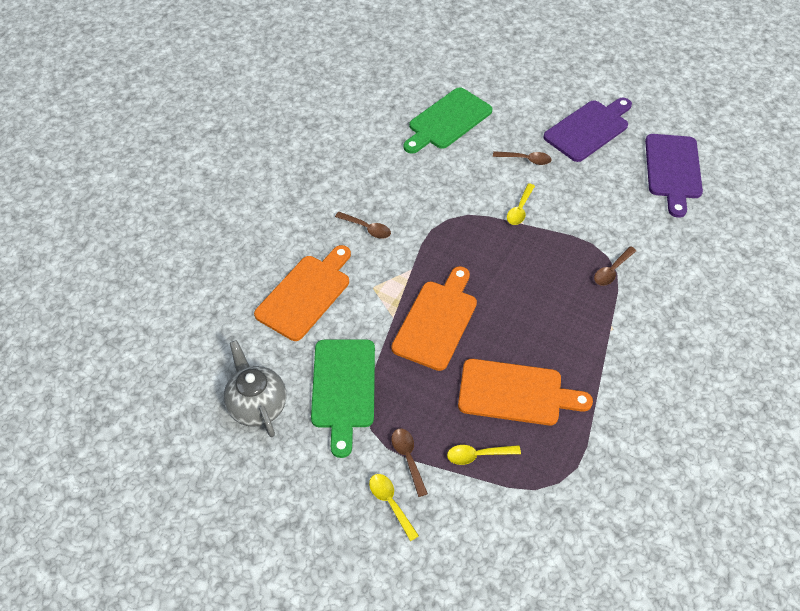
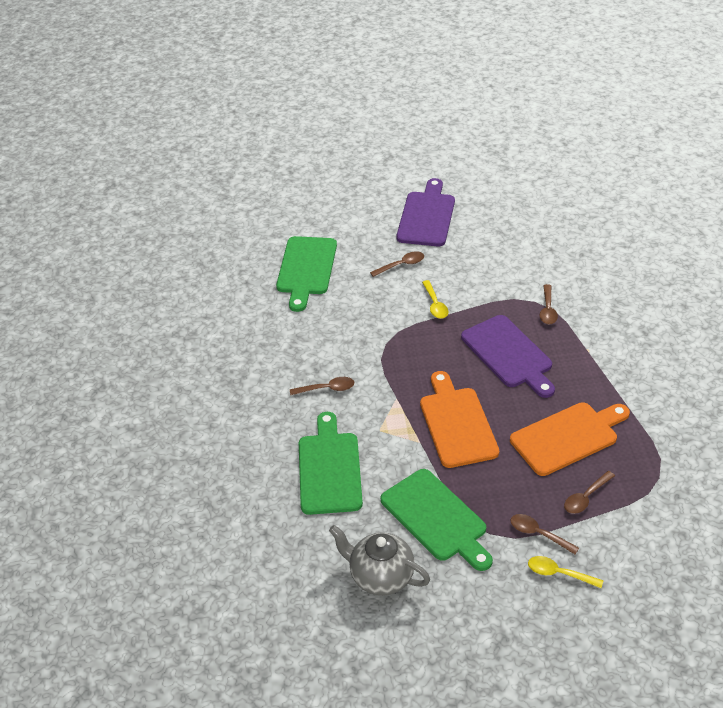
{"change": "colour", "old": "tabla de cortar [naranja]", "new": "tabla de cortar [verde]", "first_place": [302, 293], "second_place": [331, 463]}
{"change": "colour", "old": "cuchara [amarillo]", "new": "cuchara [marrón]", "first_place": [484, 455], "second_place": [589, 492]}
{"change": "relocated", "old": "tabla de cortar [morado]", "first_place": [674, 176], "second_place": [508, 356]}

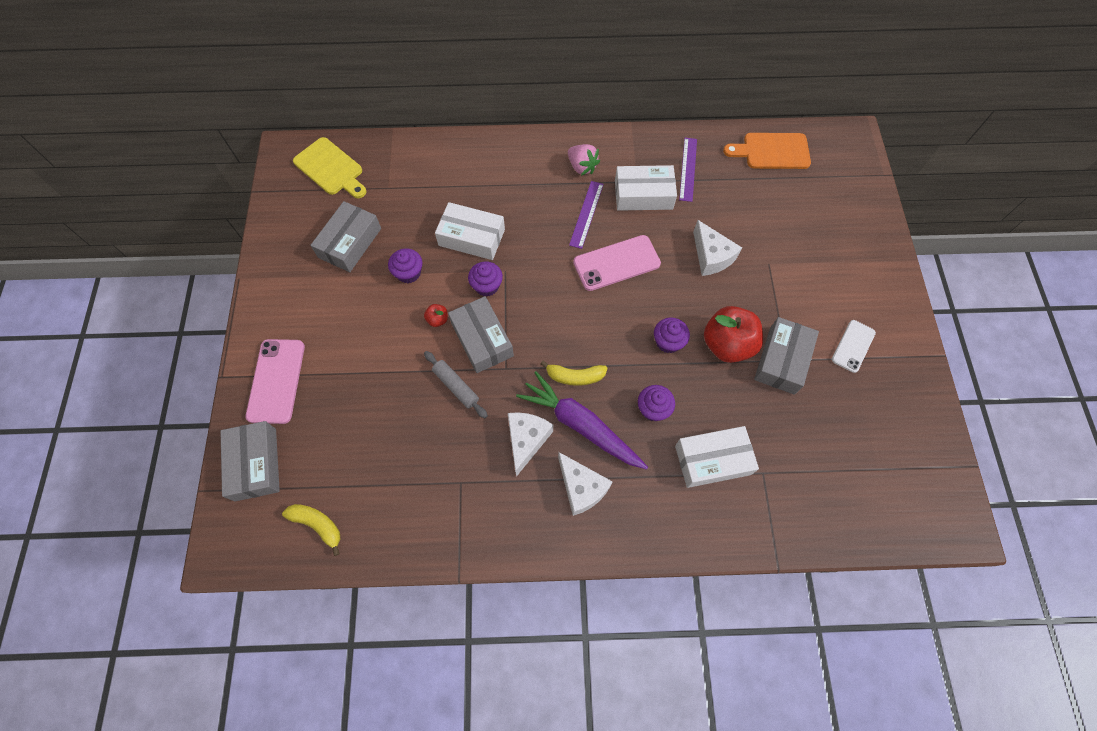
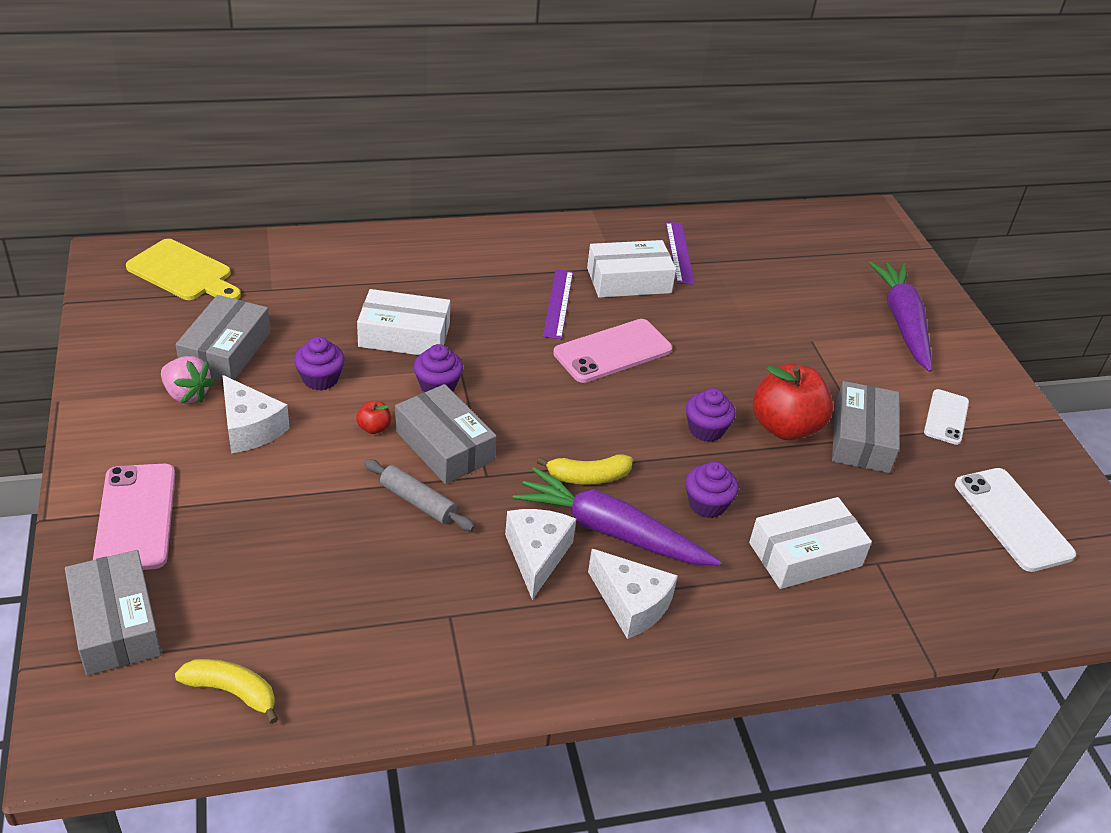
{"change": "relocated", "old": "fresa [rosa]", "first_place": [584, 160], "second_place": [188, 379]}
{"change": "relocated", "old": "queso [blanco]", "first_place": [717, 248], "second_place": [256, 414]}
{"change": "missing", "old": "tabla de cortar [naranja]", "first_place": [767, 151]}
{"change": "appeared", "new": "zanahoria [morado]", "second_place": [900, 316]}
{"change": "appeared", "new": "móvil [blanco]", "second_place": [1015, 520]}

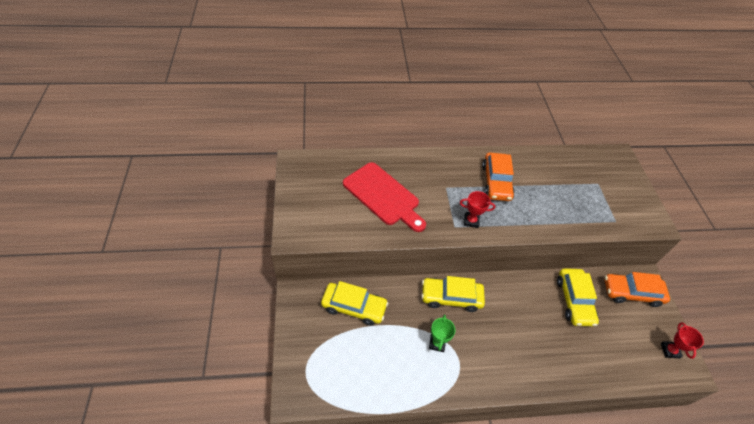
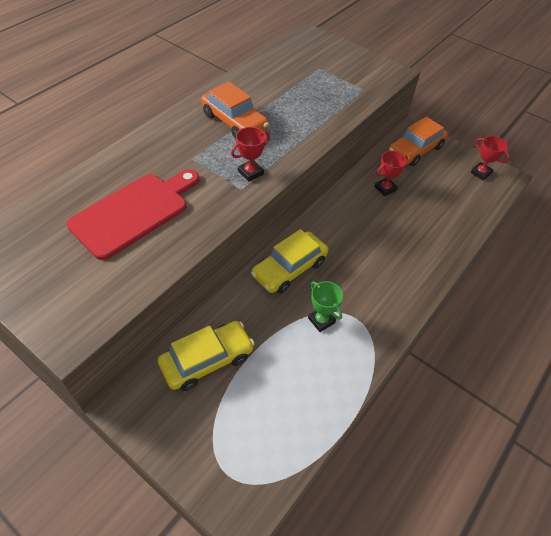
{"change": "spun", "old": "tabla de cortar [rojo]", "first_place": [384, 197], "second_place": [132, 214], "degrees": -45}
{"change": "exchanged", "old": "coche [amarillo]", "new": "trofeo [rojo]", "first_place": [578, 297], "second_place": [391, 173]}

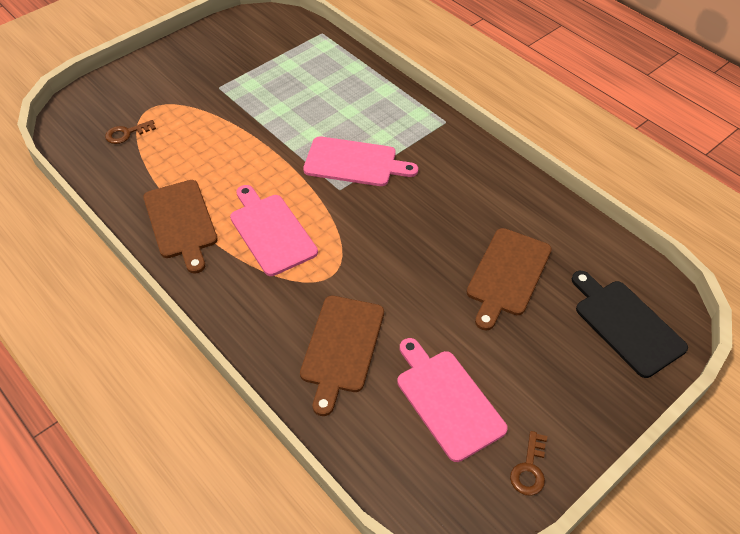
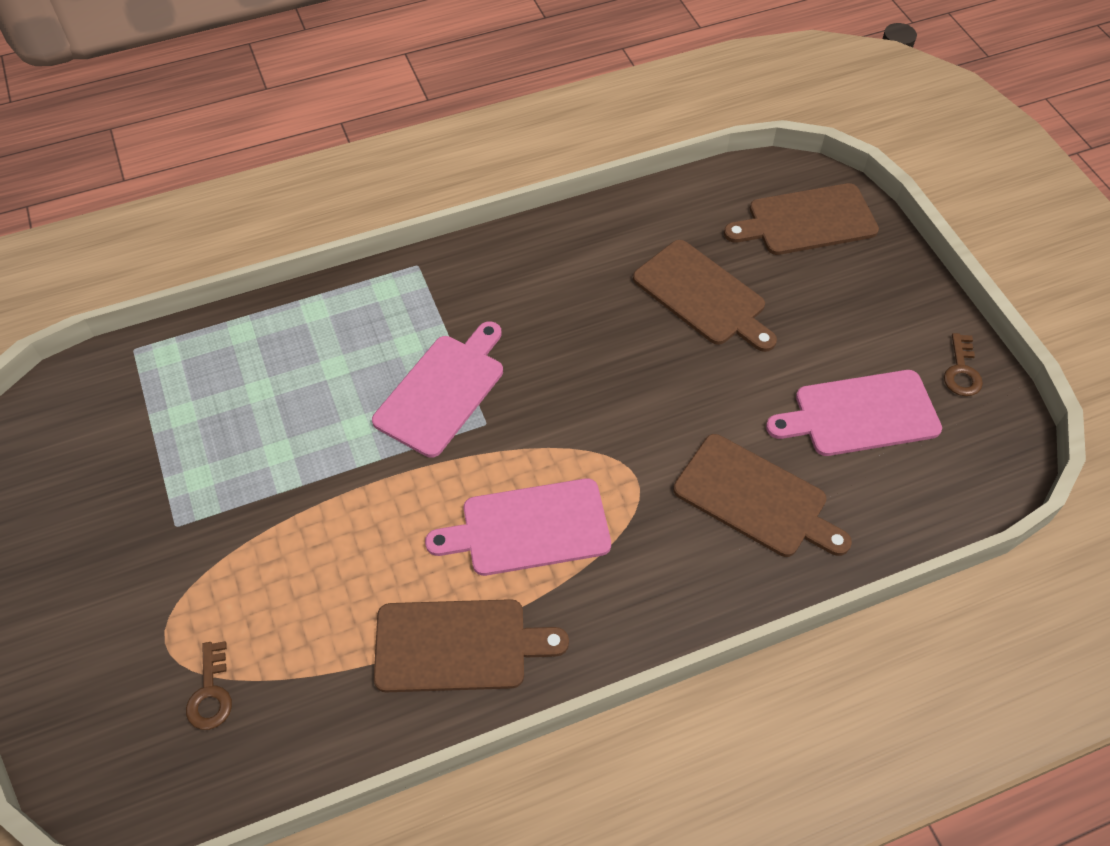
{"change": "spun", "old": "llave [marrón]", "first_place": [528, 463], "second_place": [963, 364], "degrees": 60}
{"change": "colour", "old": "tabla de cortar [negro]", "new": "tabla de cortar [marrón]", "first_place": [630, 324], "second_place": [801, 219]}

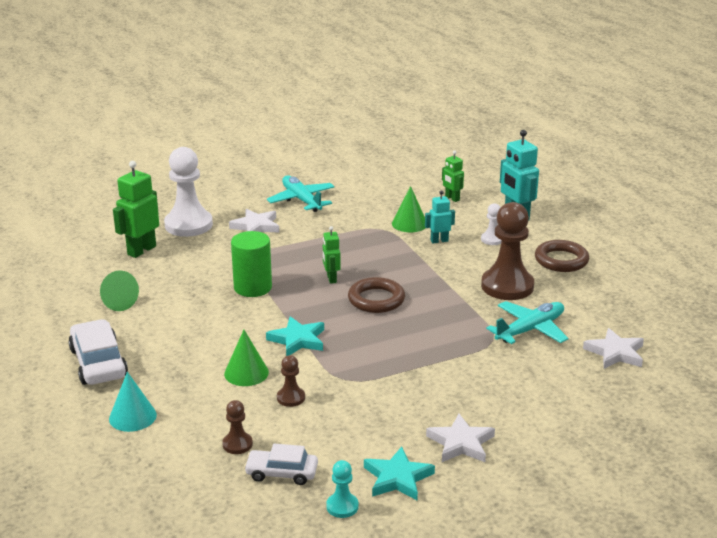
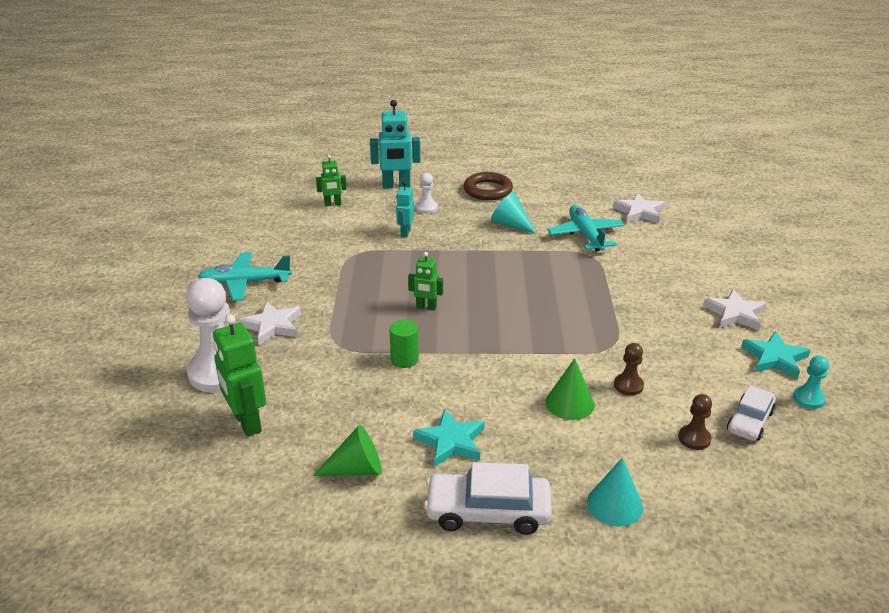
{"change": "size", "old": "cilindro [verde]", "first_place": [251, 264], "second_place": [404, 344], "factor": 0.63}
{"change": "relocated", "old": "estrella [turquesa]", "first_place": [295, 336], "second_place": [449, 438]}
{"change": "missing", "old": "anillo [marrón]", "first_place": [376, 295]}
{"change": "missing", "old": "cono [verde]", "first_place": [409, 209]}
{"change": "exchanged", "old": "peón [marrón]", "new": "cono [turquesa]", "first_place": [507, 251], "second_place": [513, 213]}

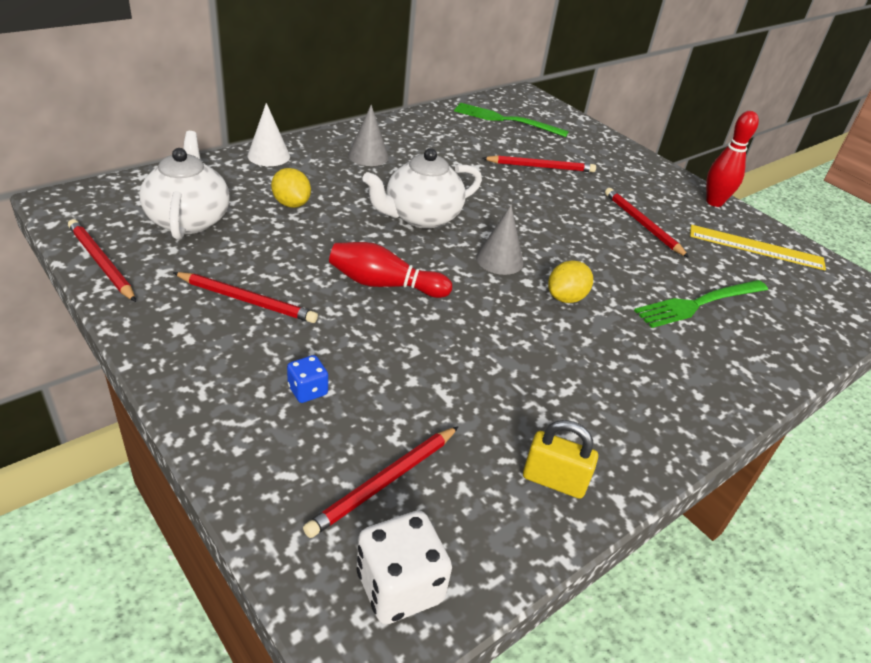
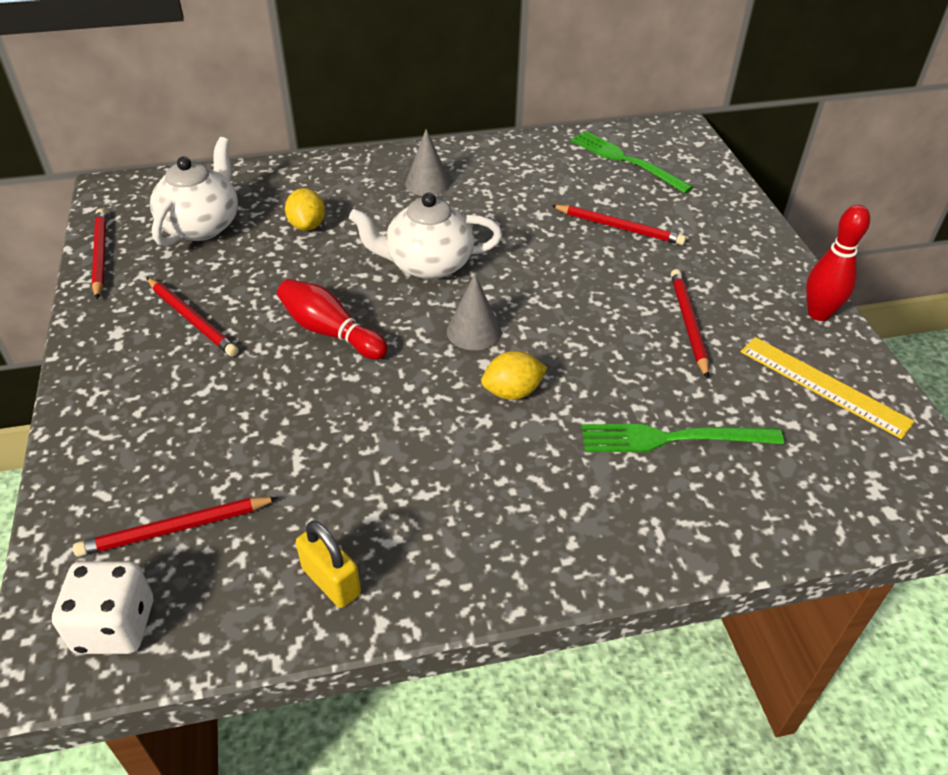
{"change": "missing", "old": "cono [blanco]", "first_place": [268, 134]}
{"change": "missing", "old": "dado [azul]", "first_place": [307, 379]}

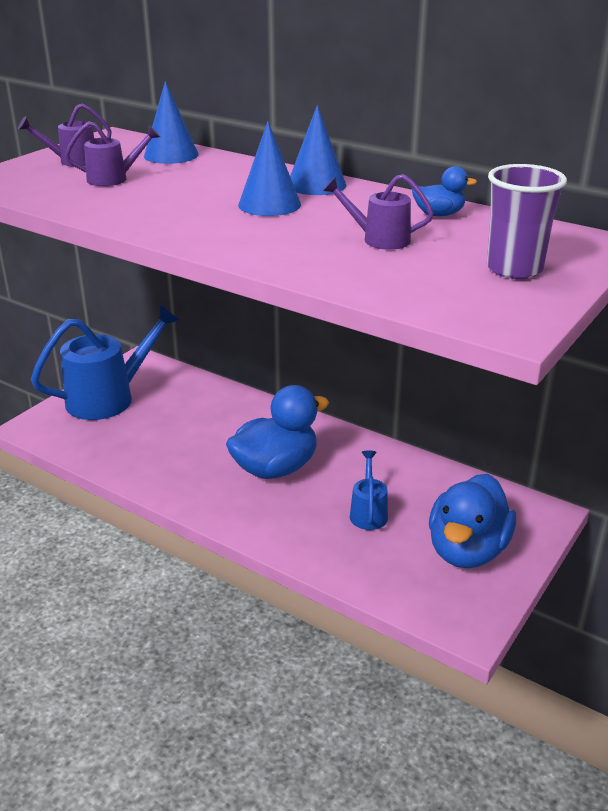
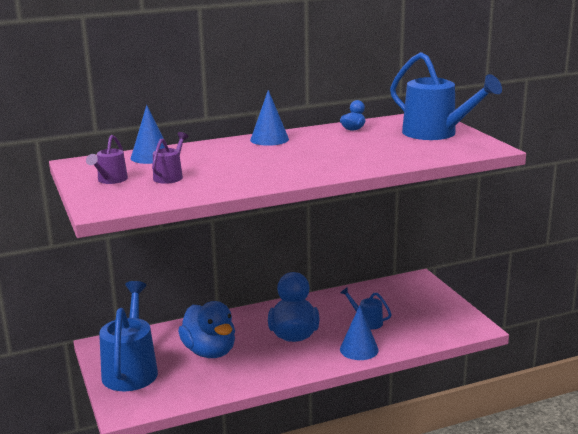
{"change": "relocated", "old": "cono [azul]", "first_place": [269, 168], "second_place": [359, 332]}
{"change": "missing", "old": "regadera [morado]", "first_place": [378, 212]}
{"change": "relocated", "old": "pato [azul]", "first_place": [472, 521], "second_place": [206, 329]}
{"change": "exchanged", "old": "vaso [morado]", "new": "regadera [azul]", "first_place": [527, 221], "second_place": [446, 96]}

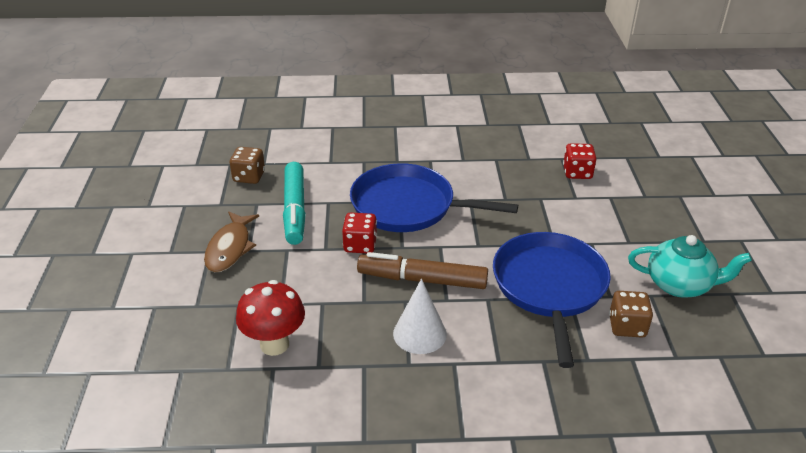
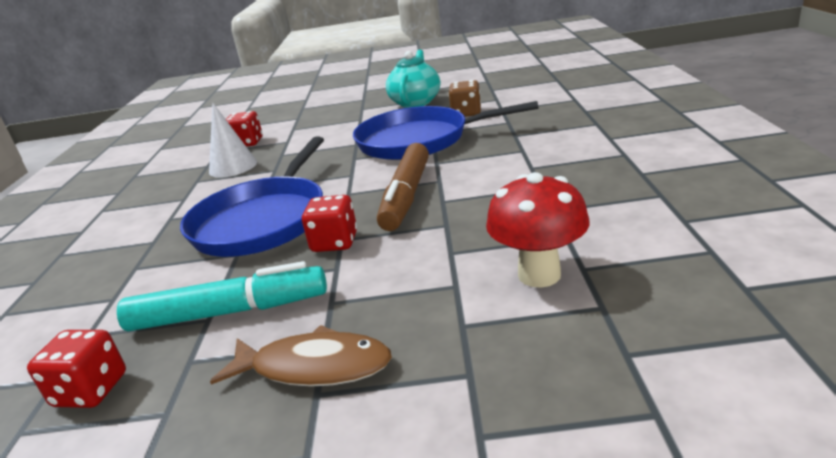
{"change": "colour", "old": "dado [marrón]", "new": "dado [rojo]", "first_place": [247, 165], "second_place": [76, 369]}
{"change": "relocated", "old": "cono [blanco]", "first_place": [420, 316], "second_place": [233, 140]}

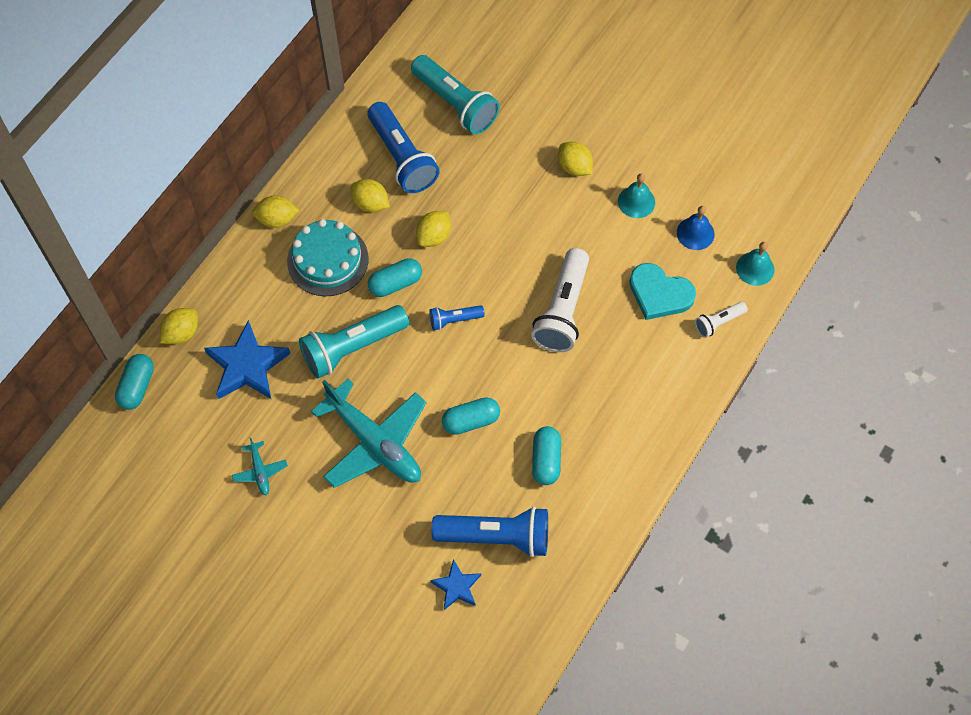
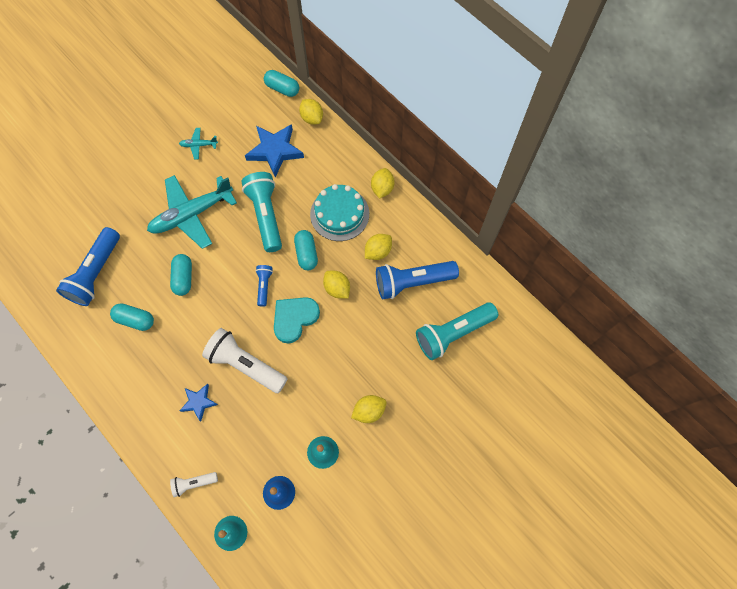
{"change": "relocated", "old": "estrella [azul]", "first_place": [455, 584], "second_place": [199, 403]}
{"change": "relocated", "old": "corazón [turquesa]", "first_place": [663, 291], "second_place": [297, 320]}
{"change": "spun", "old": "lámpara de mano [blanco]", "first_place": [721, 320], "second_place": [194, 484], "degrees": -90}

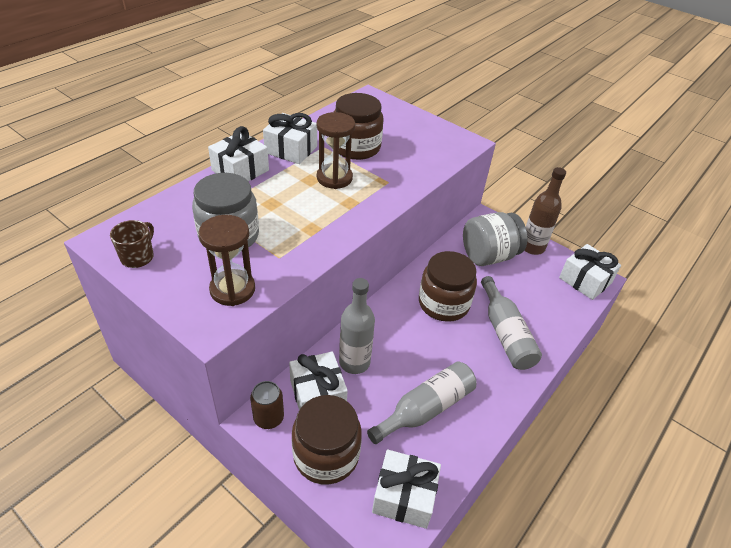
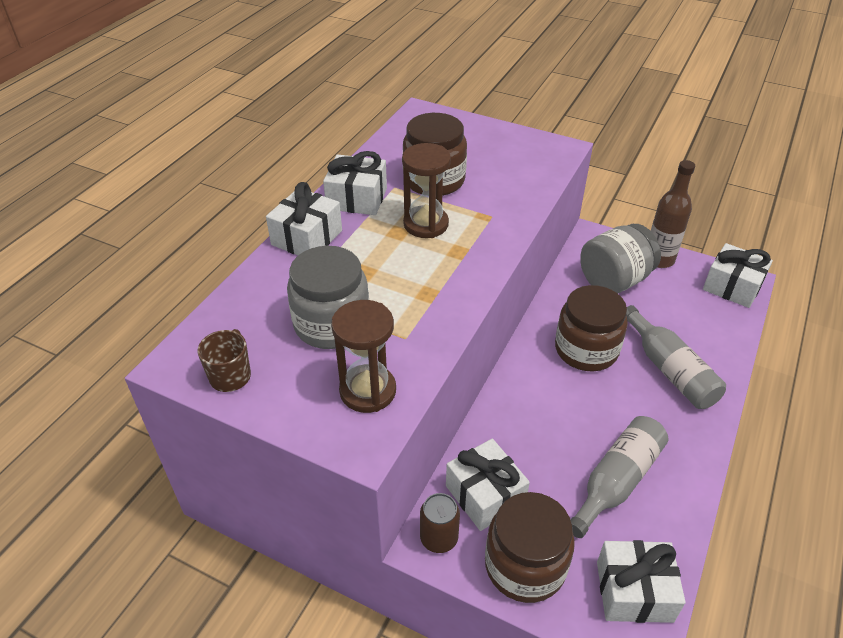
{"change": "missing", "old": "botella [gris]", "first_place": [357, 326]}

